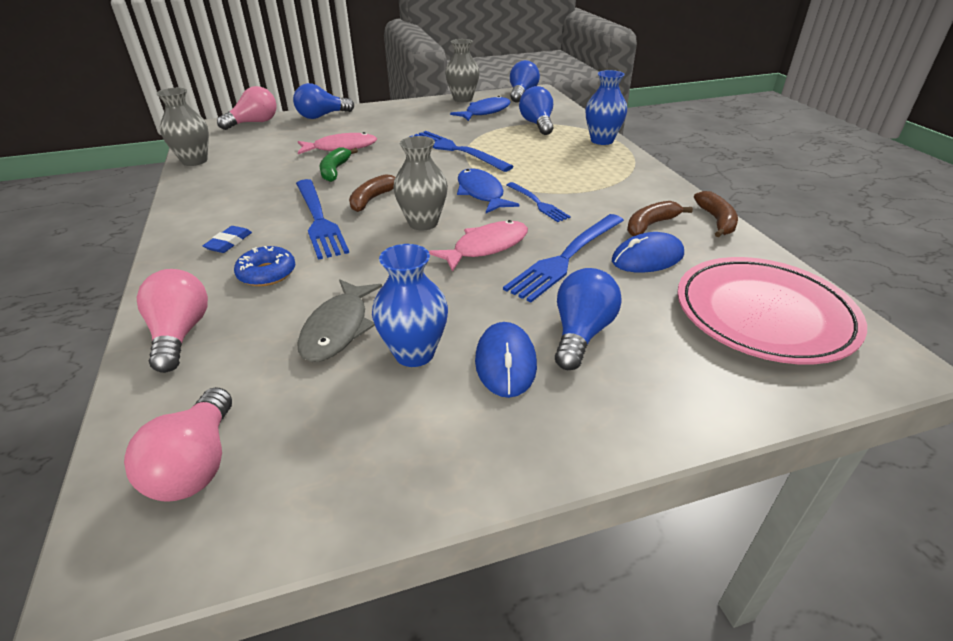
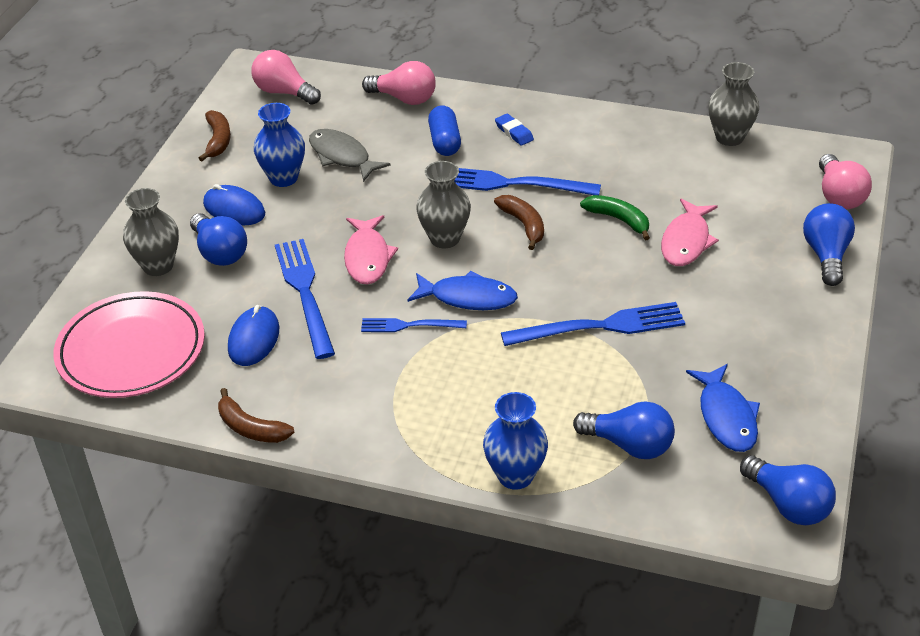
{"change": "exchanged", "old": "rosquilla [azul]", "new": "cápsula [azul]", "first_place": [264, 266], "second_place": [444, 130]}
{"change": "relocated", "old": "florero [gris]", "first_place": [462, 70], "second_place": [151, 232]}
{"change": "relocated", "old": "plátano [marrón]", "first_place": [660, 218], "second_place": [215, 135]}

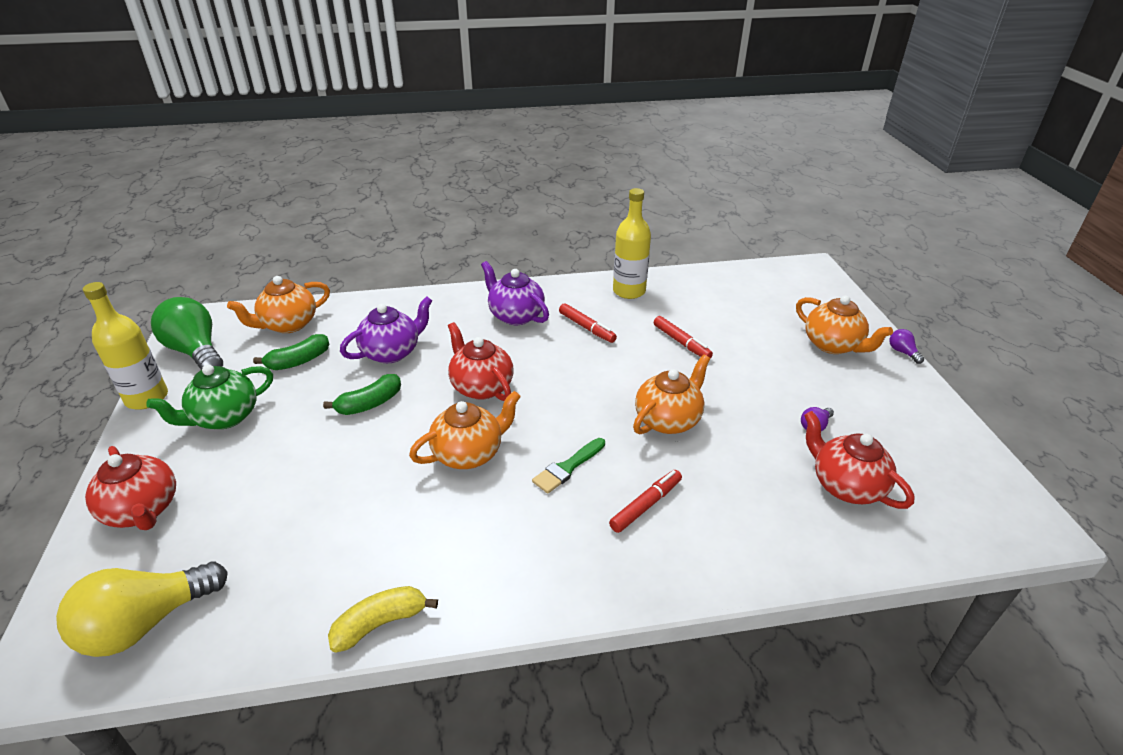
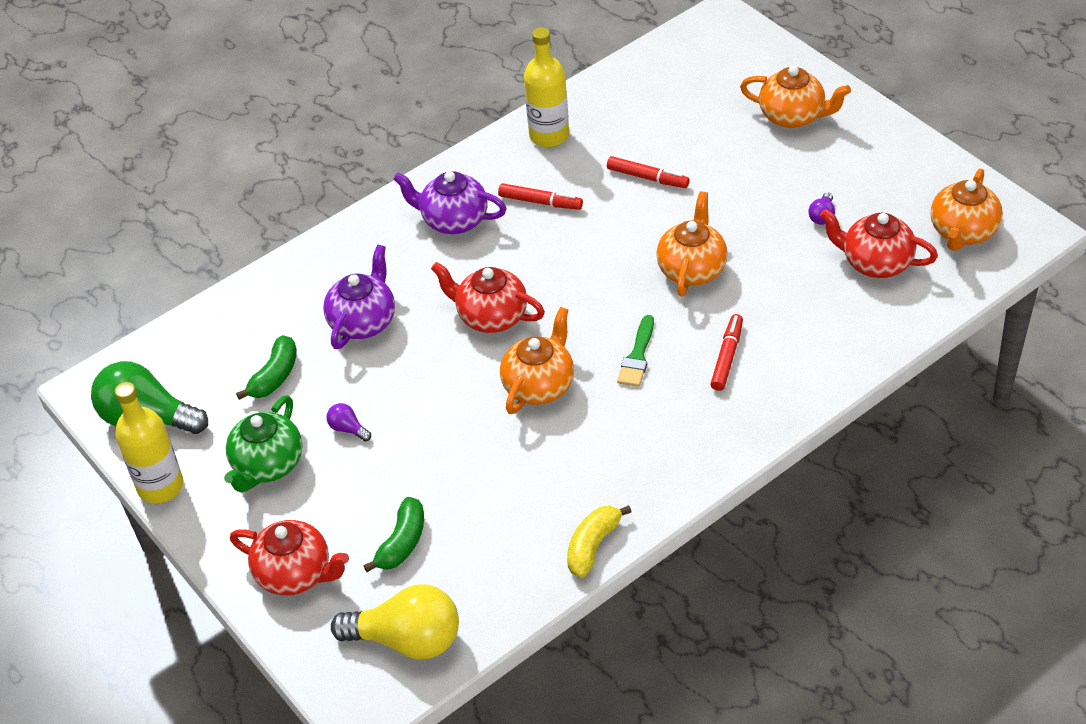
{"change": "spun", "old": "bombilla [amarillo]", "first_place": [142, 609], "second_place": [395, 622], "degrees": -105}
{"change": "relocated", "old": "tetera [naranja]", "first_place": [278, 304], "second_place": [966, 210]}
{"change": "relocated", "old": "plátano [verde]", "first_place": [362, 394], "second_place": [394, 534]}
{"change": "relocated", "old": "bombilla [morado]", "first_place": [907, 346], "second_place": [349, 422]}

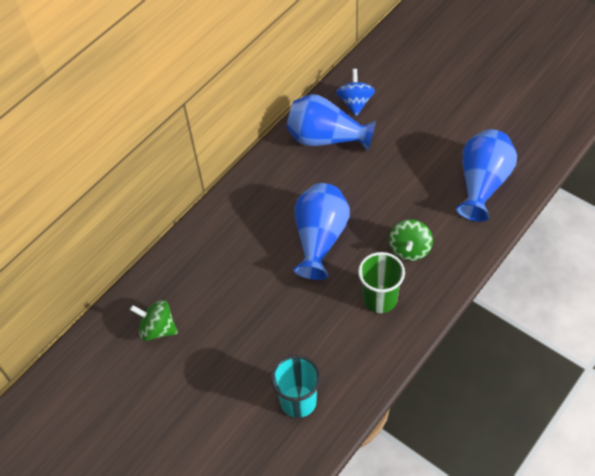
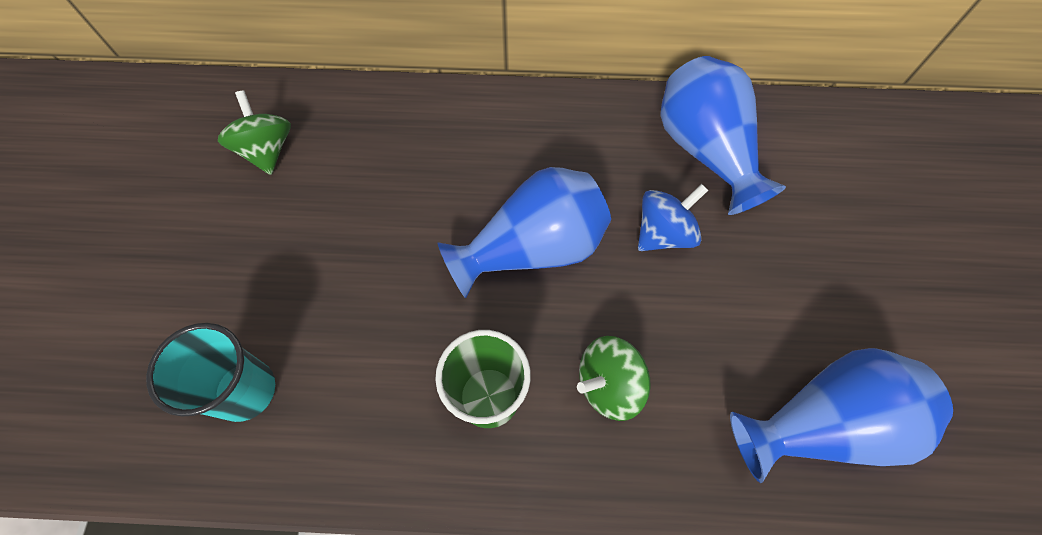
{"change": "relocated", "old": "peonza [azul]", "first_place": [355, 92], "second_place": [673, 217]}

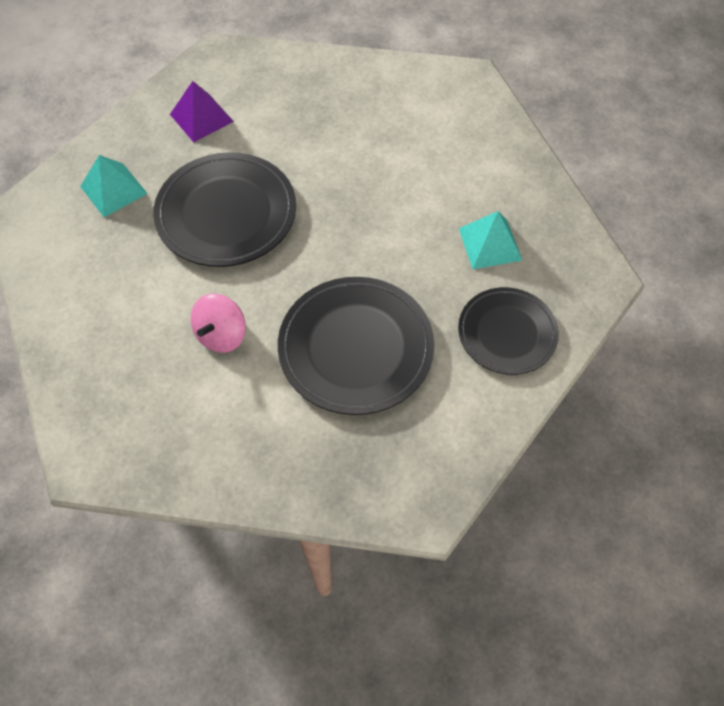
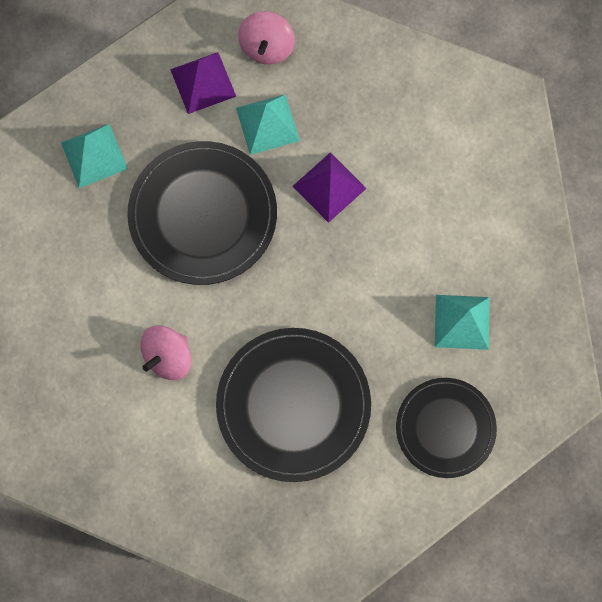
{"change": "appeared", "new": "pirámide [turquesa]", "second_place": [268, 124]}
{"change": "appeared", "new": "peonza [rosa]", "second_place": [266, 38]}
{"change": "appeared", "new": "pirámide [morado]", "second_place": [330, 187]}

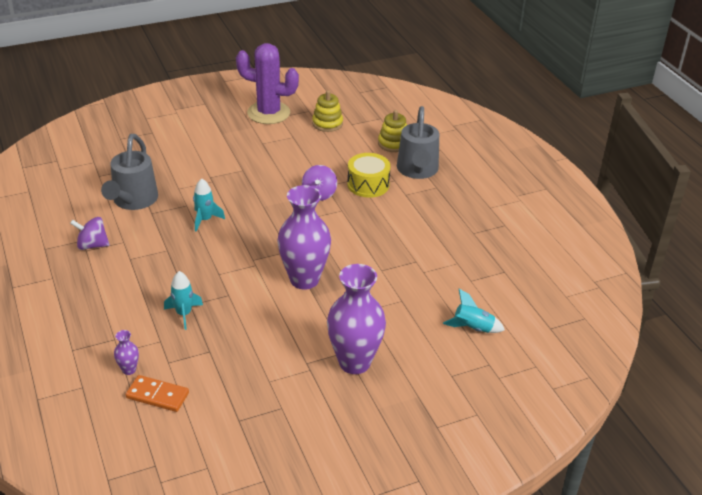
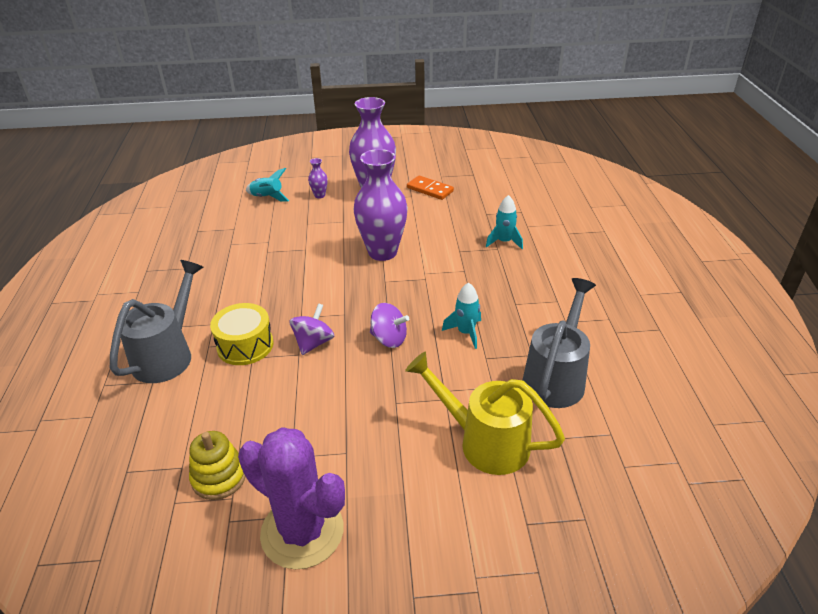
{"change": "relocated", "old": "peonza [morado]", "first_place": [90, 233], "second_place": [389, 325]}
{"change": "relocated", "old": "florero [morado]", "first_place": [126, 352], "second_place": [318, 178]}
{"change": "relocated", "old": "ficha de dominó [naranja]", "first_place": [157, 393], "second_place": [430, 187]}
{"change": "missing", "old": "juguete apilable [amarillo]", "first_place": [392, 131]}
{"change": "appeared", "new": "regadera [amarillo]", "second_place": [485, 413]}

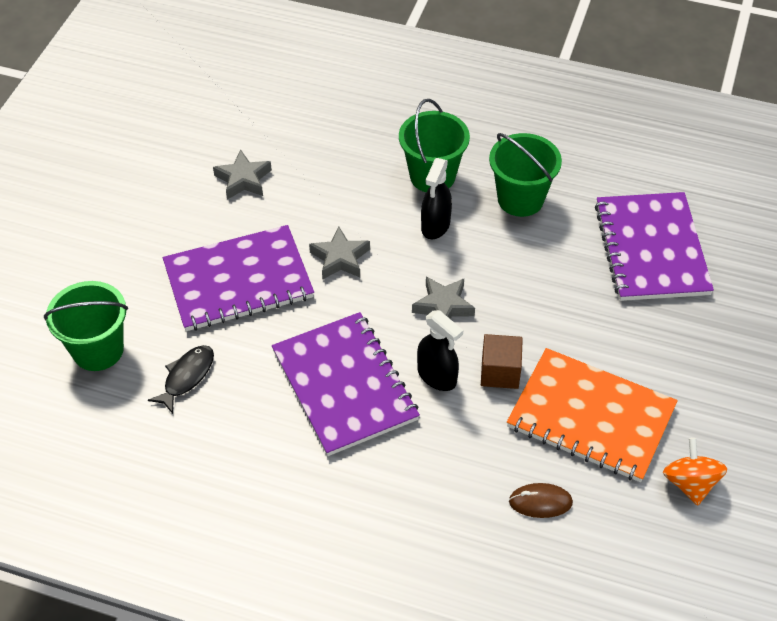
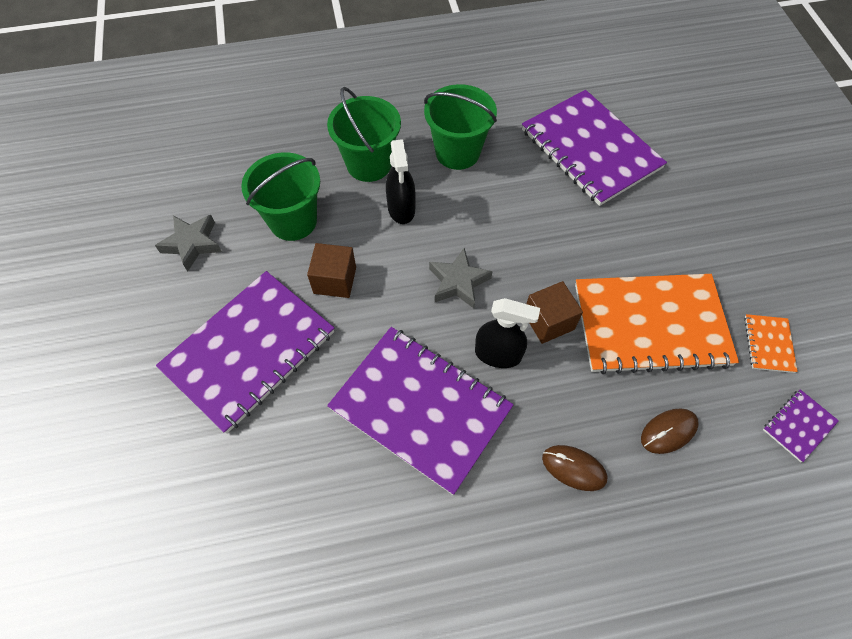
{"change": "relocated", "old": "balde [verde]", "first_place": [86, 326], "second_place": [280, 197]}
{"change": "missing", "old": "pez [negro]", "first_place": [181, 379]}
{"change": "exchanged", "old": "estrella [gris]", "new": "cubo [marrón]", "first_place": [339, 253], "second_place": [331, 270]}
{"change": "exchanged", "old": "peonza [naranja]", "new": "cuaderno [naranja]", "first_place": [695, 471], "second_place": [771, 343]}
{"change": "appeared", "new": "ratón [marrón]", "second_place": [575, 468]}
{"change": "appeared", "new": "cuaderno [morado]", "second_place": [801, 425]}

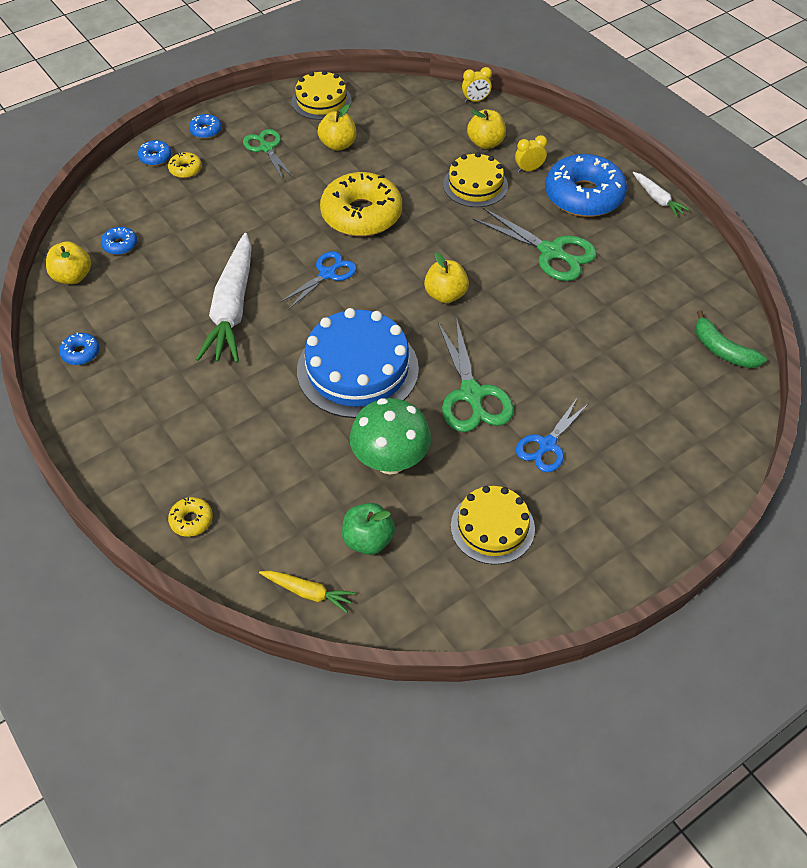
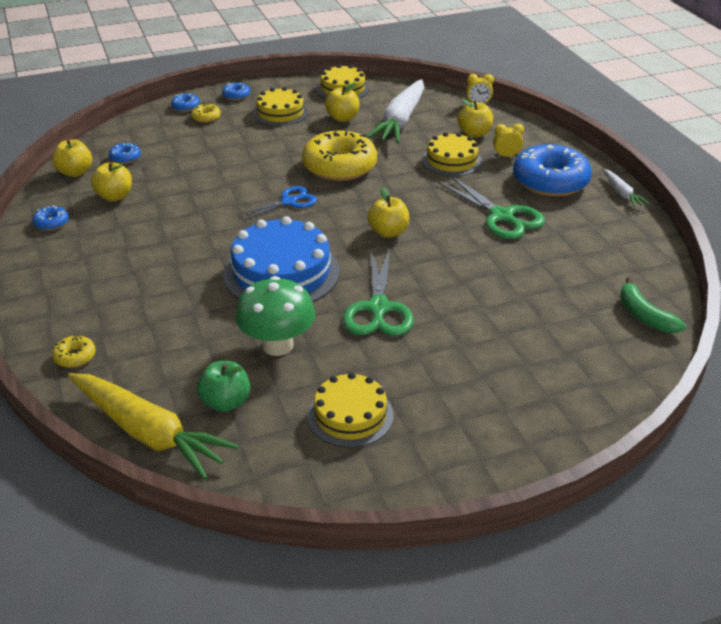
{"change": "relocated", "old": "zanahoria [blanco]", "first_place": [224, 298], "second_place": [395, 111]}
{"change": "exchanged", "old": "tijeras [verde]", "new": "tarta [amarillo]", "first_place": [268, 154], "second_place": [280, 106]}
{"change": "size", "old": "zanahoria [amarillo]", "first_place": [307, 592], "second_place": [153, 426], "factor": 2.13}
{"change": "missing", "old": "tijeras [azul]", "first_place": [552, 435]}
{"change": "appeared", "new": "manzana [amarillo]", "second_place": [111, 181]}

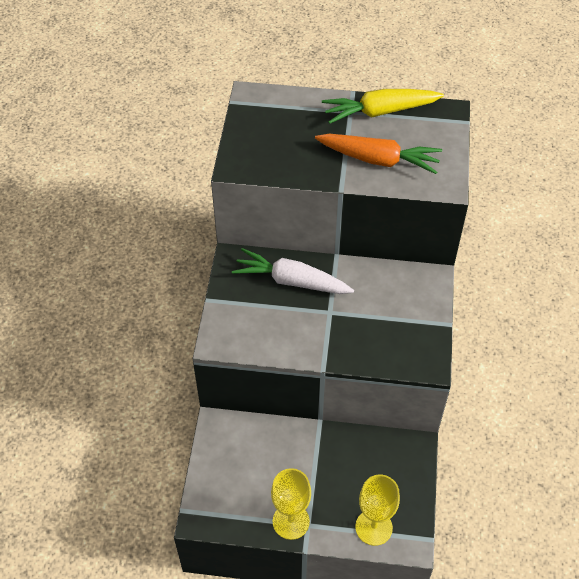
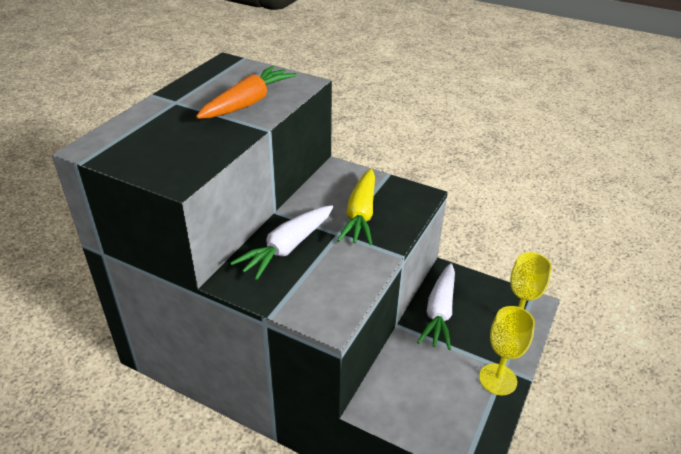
{"change": "relocated", "old": "zanahoria [amarillo]", "first_place": [383, 106], "second_place": [356, 207]}
{"change": "appeared", "new": "zanahoria [blanco]", "second_place": [436, 306]}

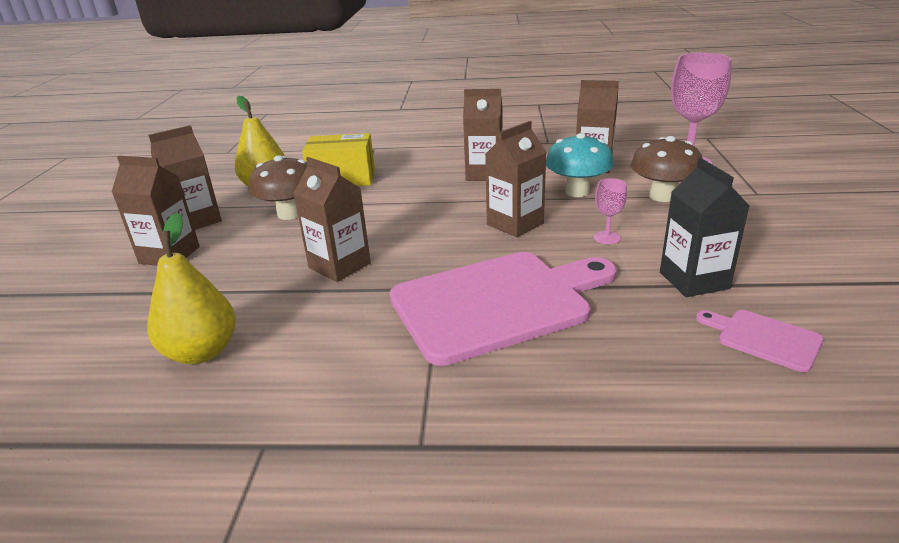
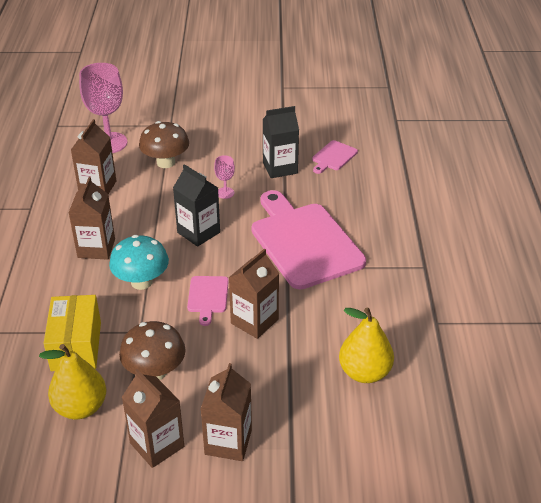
{"change": "colour", "old": "cartón de leche [marrón]", "new": "cartón de leche [negro]", "first_place": [516, 179], "second_place": [196, 205]}
{"change": "relocated", "old": "seta [turquesa]", "first_place": [580, 165], "second_place": [139, 262]}
{"change": "appeared", "new": "tabla de cortar [rosa]", "second_place": [208, 301]}

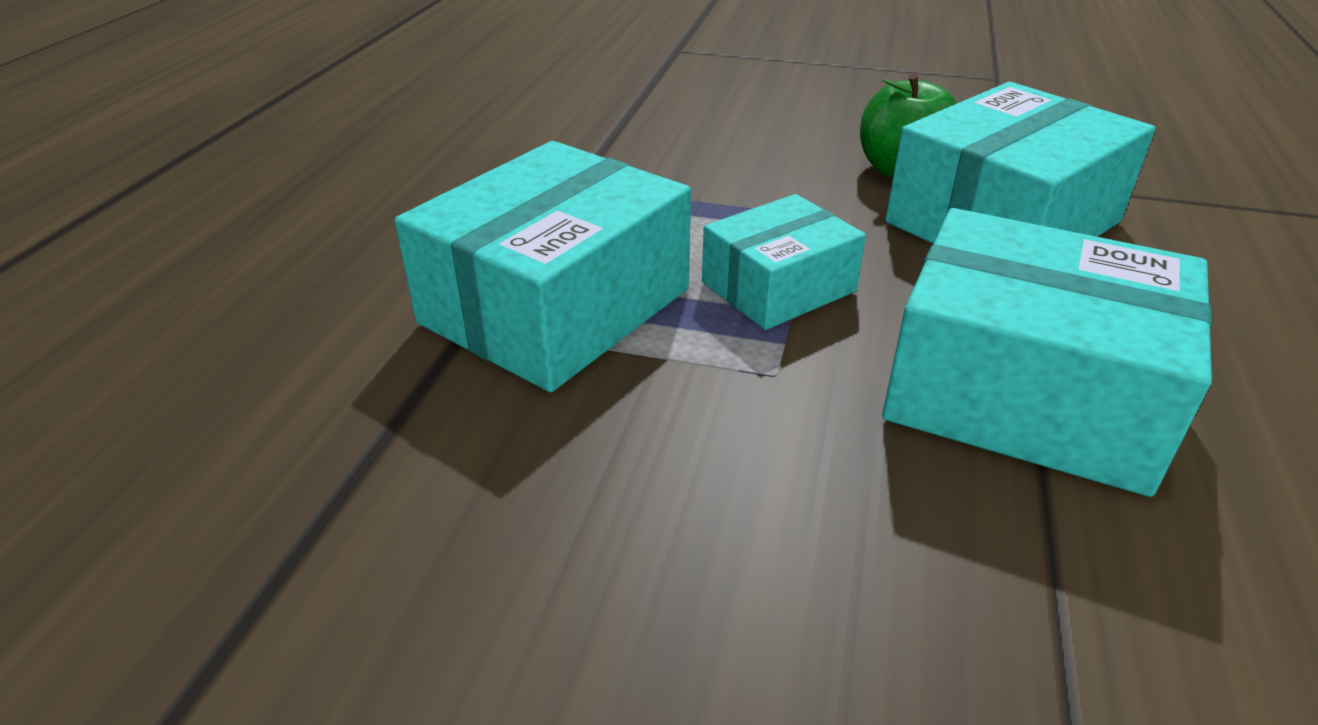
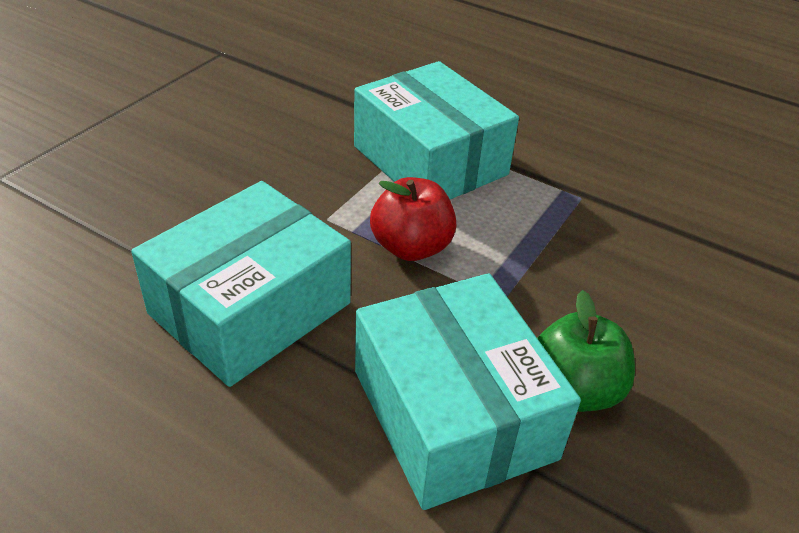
{"change": "exchanged", "old": "caja [turquesa]", "new": "manzana [rojo]", "first_place": [784, 262], "second_place": [413, 219]}

